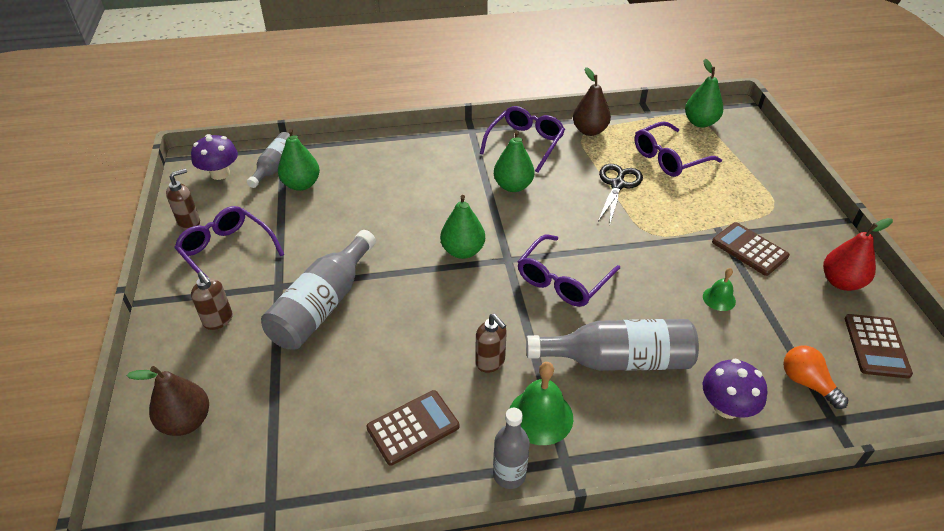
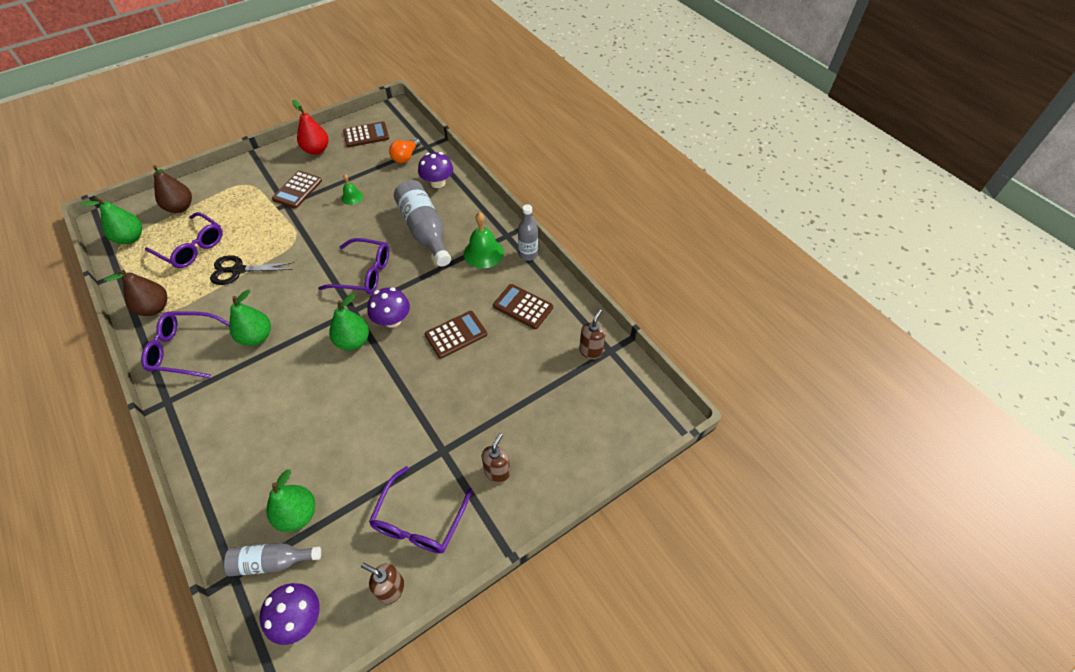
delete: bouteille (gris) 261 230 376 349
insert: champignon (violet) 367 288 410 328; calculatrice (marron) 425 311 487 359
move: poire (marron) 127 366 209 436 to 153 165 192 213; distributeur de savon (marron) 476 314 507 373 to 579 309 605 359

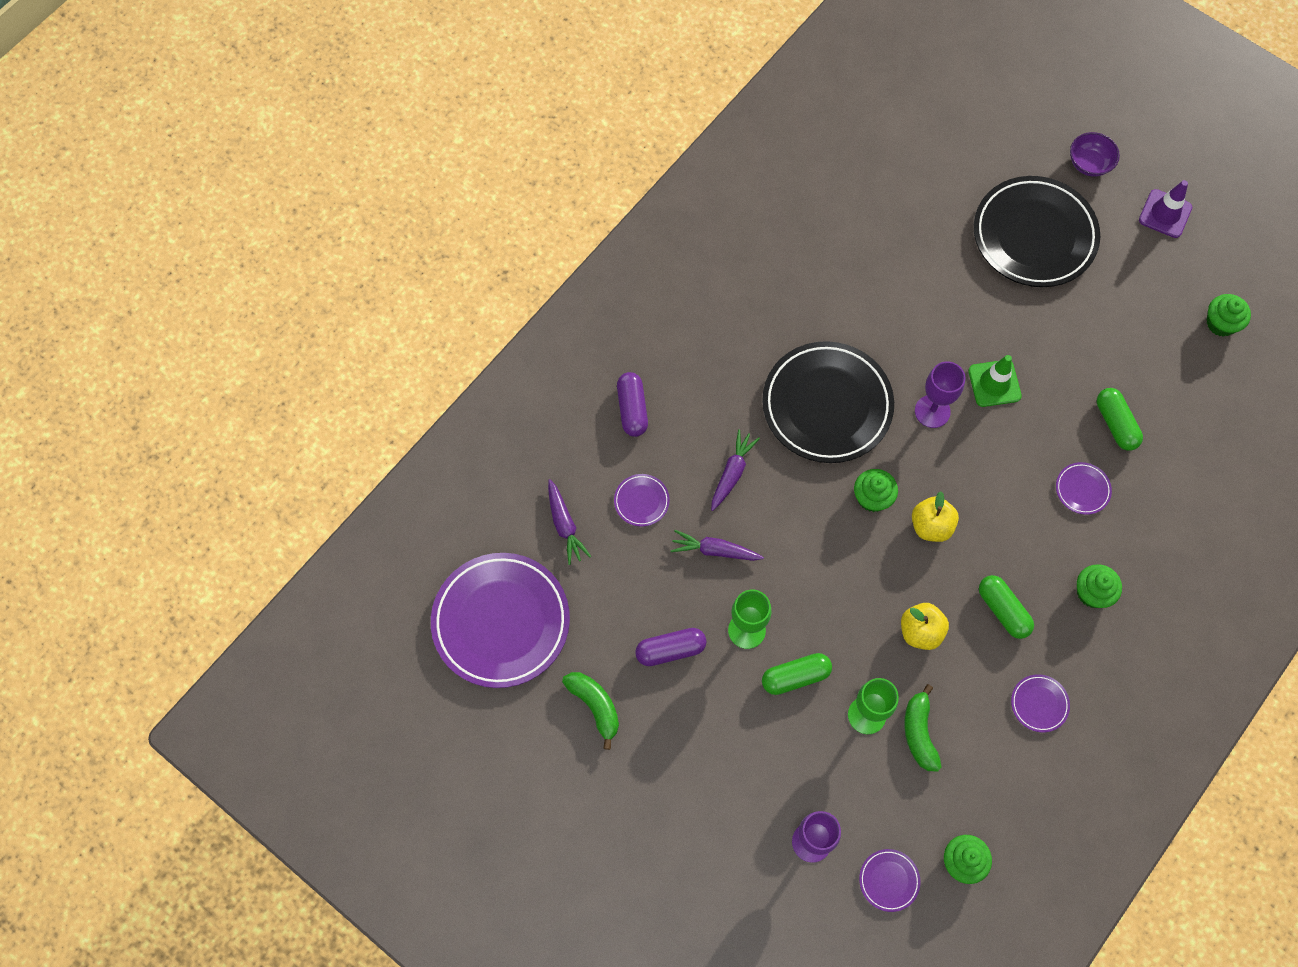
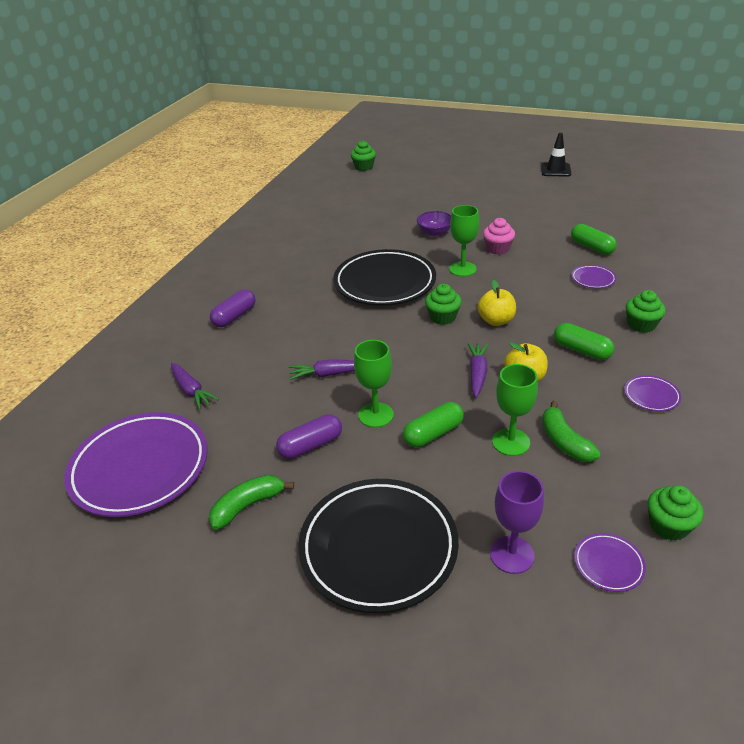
delete: assiette (violet) 614 474 670 527
move: assiette (noir) 974 176 1100 287 to 298 479 459 613; muffin (vert) 1207 294 1251 337 to 351 140 376 171; bol (violet) 1070 132 1120 177 to 417 211 451 236; carotte (violet) 711 429 760 511 to 467 343 488 398
replace: cône de chantier (vert) 968 355 1022 407 to muffin (rose) 483 218 515 255
recolor: verre à pied (violet) 915 361 965 428 to verre à pied (vert) 449 205 479 277; cône de chantier (violet) 1139 180 1192 238 to cône de chantier (noir) 541 133 571 176
rotate: banane (vert) 562 672 619 750 = 209 475 294 530 75 degrees counterclockwise; gélule (violet) 617 372 648 437 = 210 289 256 327 60 degrees clockwise

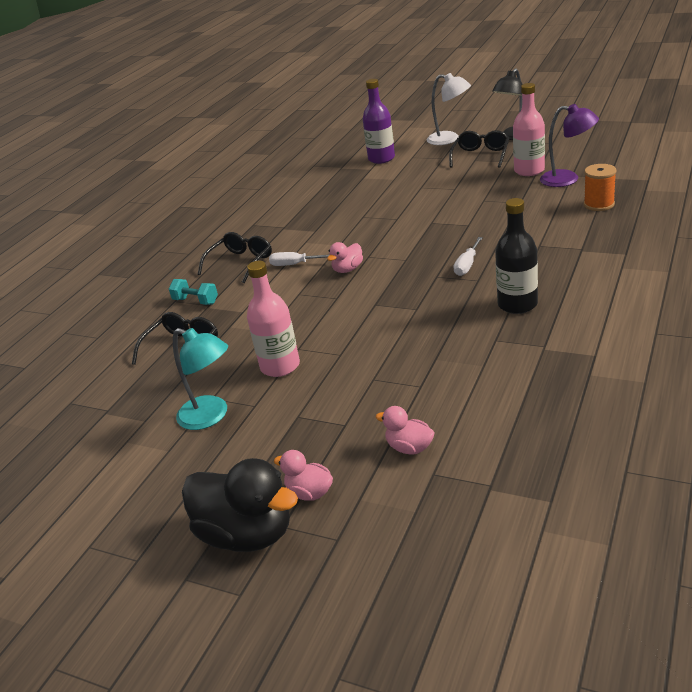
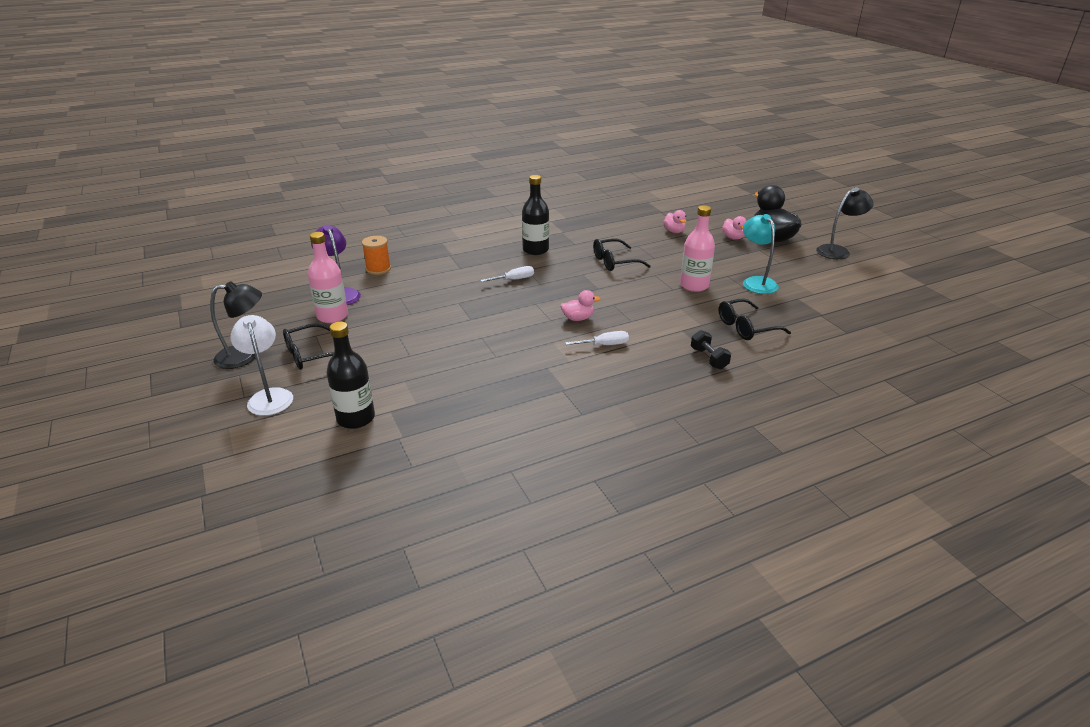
insert: lampe (noir) 816 187 874 259
move: lunettes (noir) 198 232 272 284 to 593 239 651 271
recolor: bouteille (violet) 363 79 395 164 to bouteille (noir) 326 322 375 429; haltère (turquoise) 169 279 218 305 to haltère (noir) 691 330 731 370
rotate: tournevis (blanc) 269 252 329 266 = 565 331 629 345 60 degrees counterclockwise

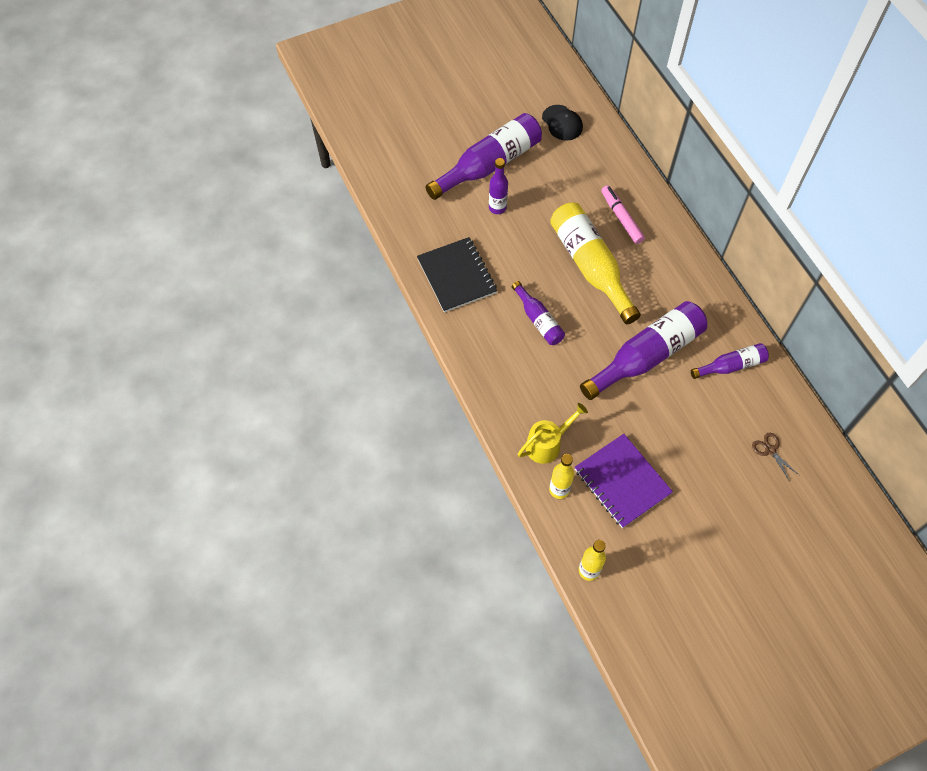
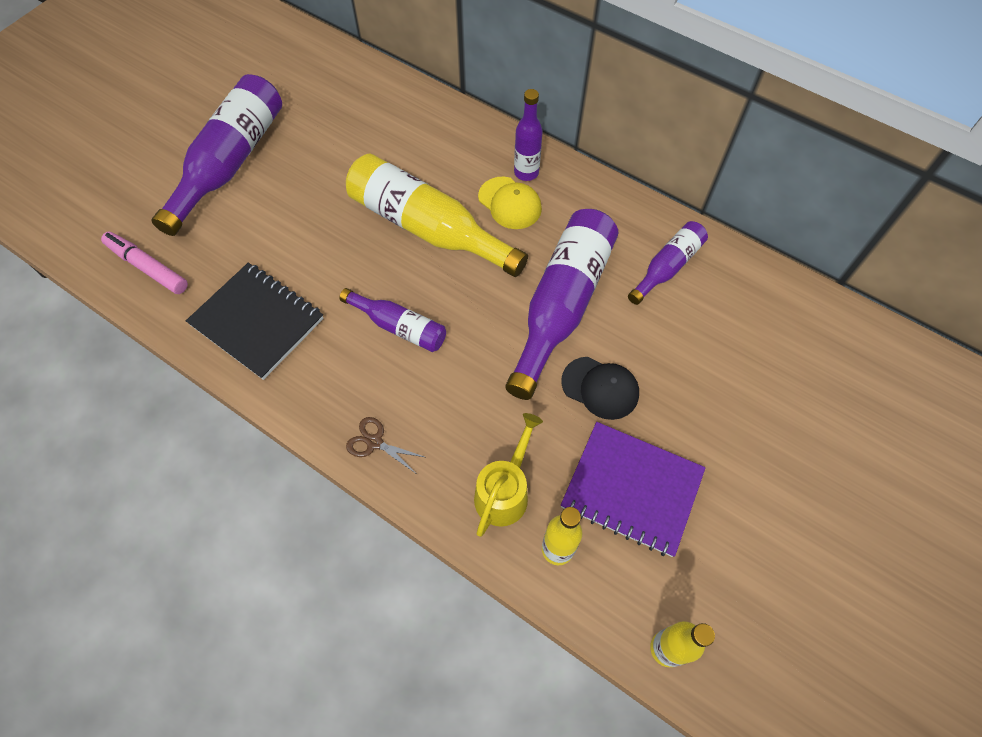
insert: casquette (jaune) 478 177 542 229
move: feutre (rose) 601 185 645 244 to 101 232 188 294; ciseaux (marron) 752 433 799 480 to 346 417 427 473; bouteille (violet) 489 158 508 214 to 514 89 543 181; casquette (noir) 542 105 583 141 to 561 357 639 420

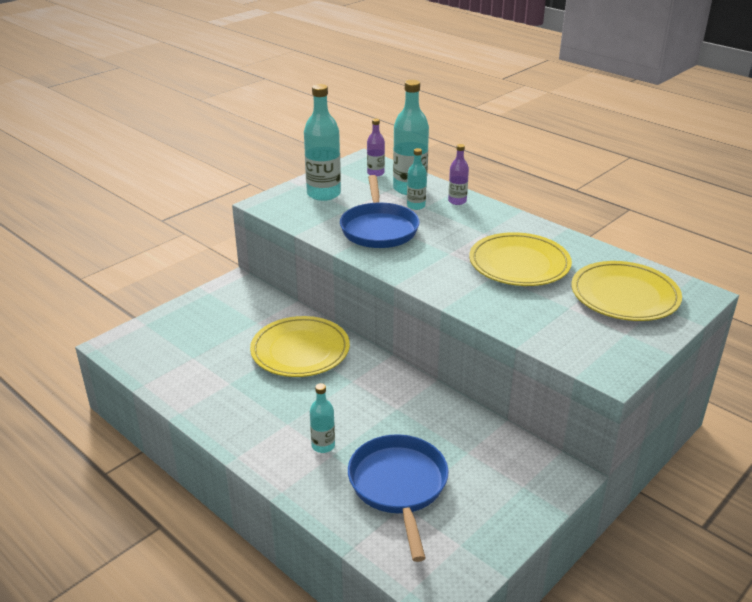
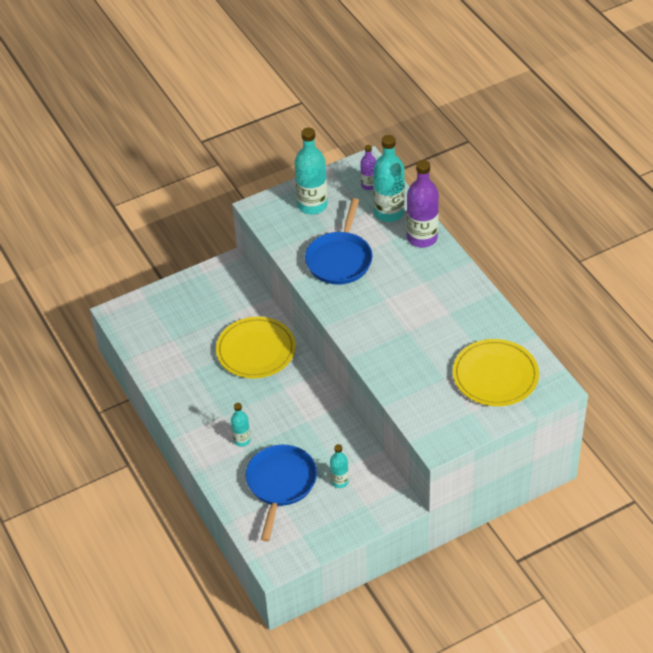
delete: assiette (jaune) 469 232 572 286
move: bouteille (turquoise) 407 148 427 210 to 330 444 349 488
resize: bouteille (violet) 448 144 469 205 = 407 160 439 247 x1.87

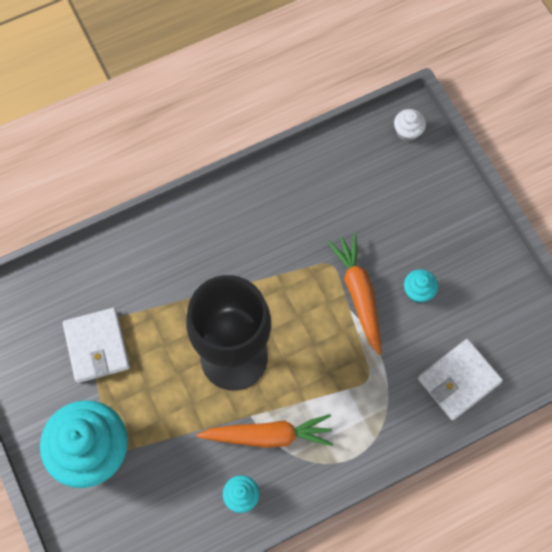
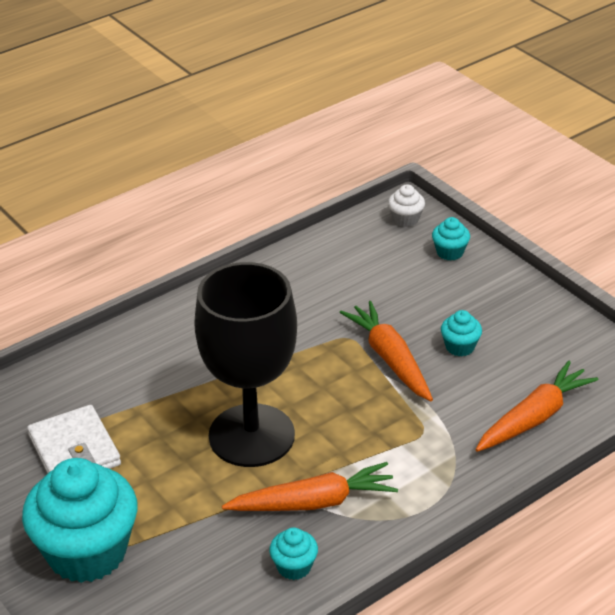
insert: muffin (turquoise) 432 217 470 261
replace: portefeuille (blanc) 418 339 503 420 to carotte (orange) 476 361 598 452

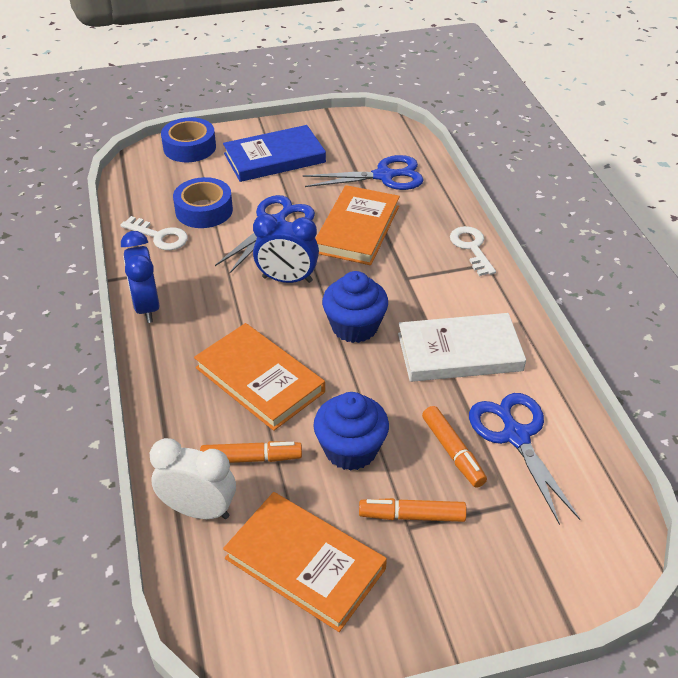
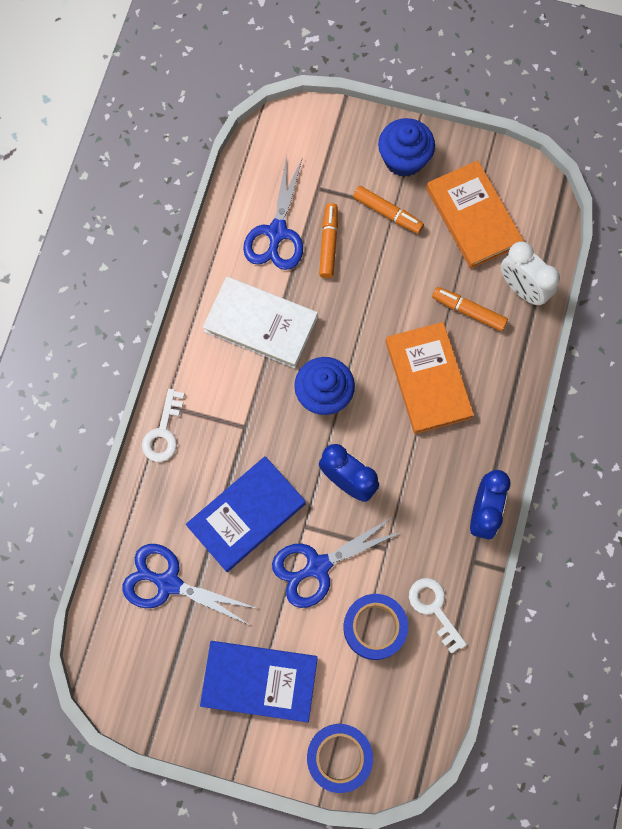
move: muffin (bleu) 313 392 389 471 to 378 118 435 177
recolor: livre (orange) 315 185 400 265 to livre (bleu) 186 456 306 572

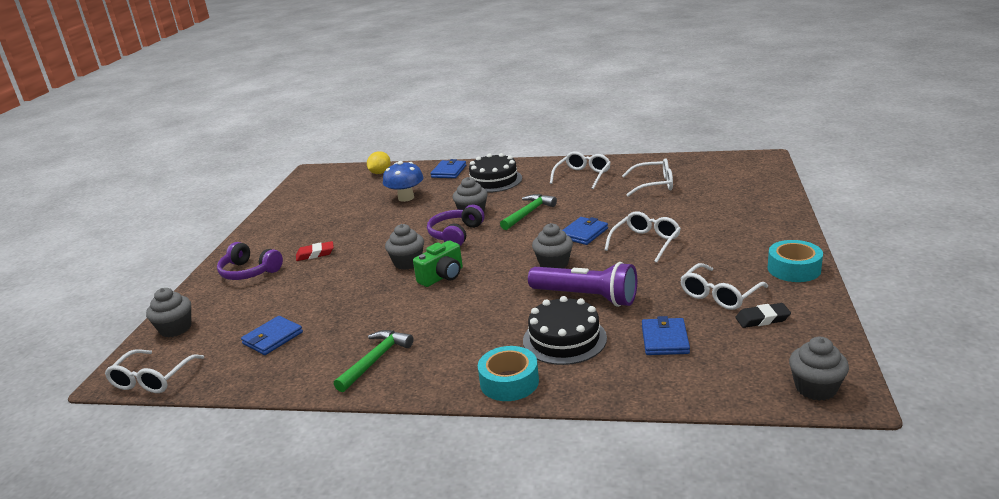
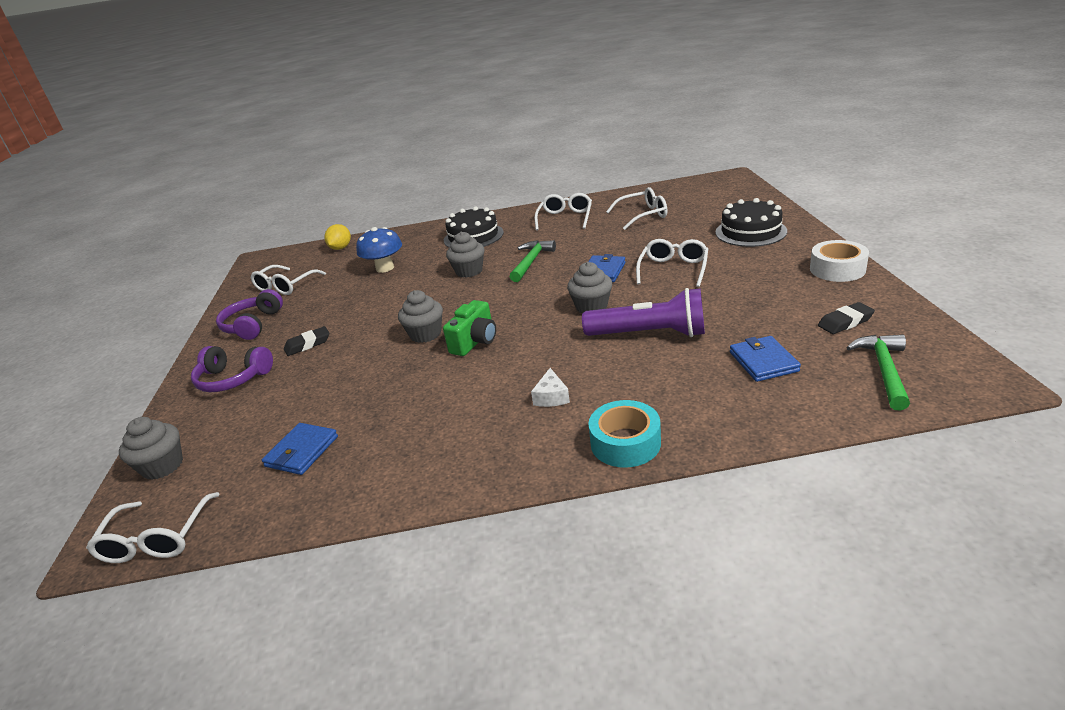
delete: portefeuille (bleu) 430 159 466 178; muffin (gris) 789 337 849 401
insert: fromage (blanc) 531 368 570 407
move: casque audio (violet) 427 205 484 246 to 216 289 283 340; lunettes (blanc) 680 263 768 310 to 251 265 326 295; gâteau (noir) 523 296 607 365 to 715 198 787 247; marteau (vert) 334 330 414 392 to 846 335 910 410
recolor: gomme (rouge) 296 241 334 261 to gomme (noir) 284 326 329 356; ruban adhésif (turquoise) 768 240 823 282 to ruban adhésif (blanc) 810 240 869 282

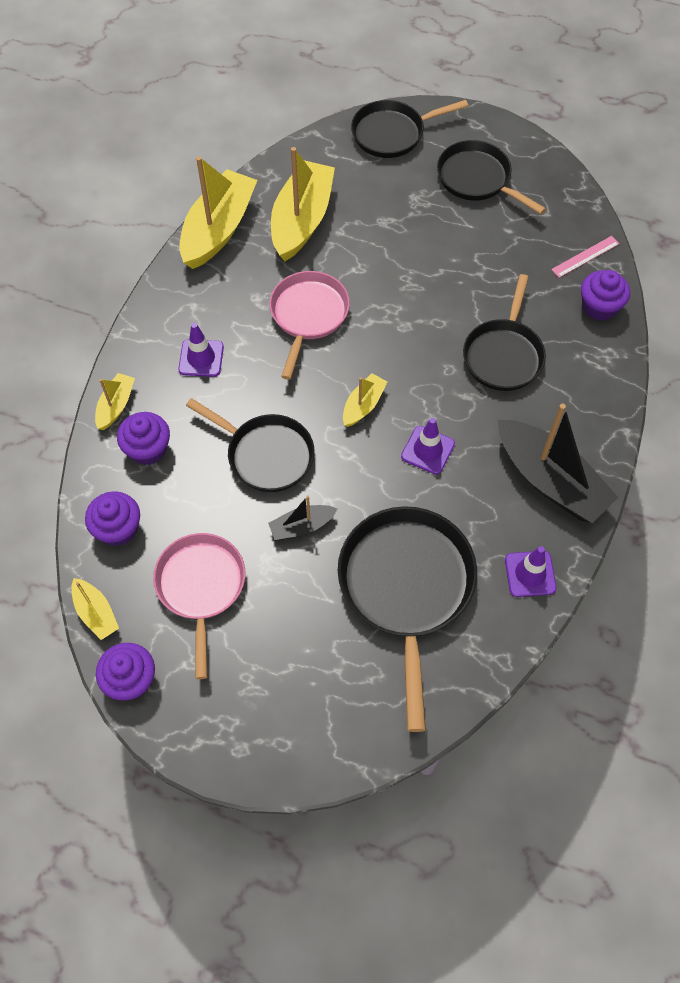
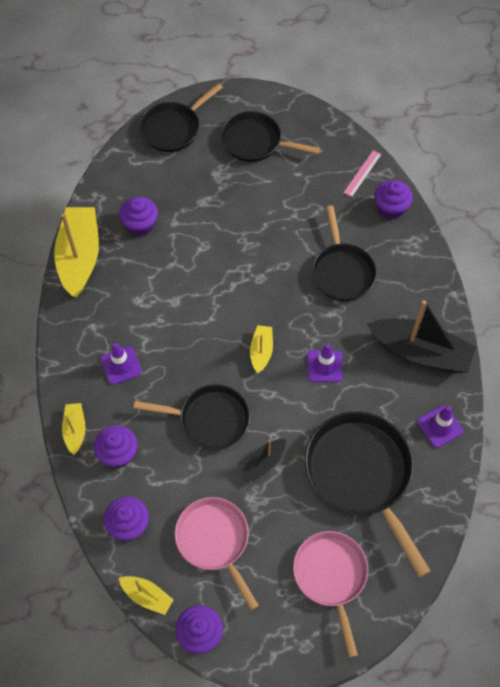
move: poêle (rose) 270 271 350 380 to 293 531 368 658
replace: bateau (jaune) 271 147 335 261 to muffin (violet) 119 197 158 236

